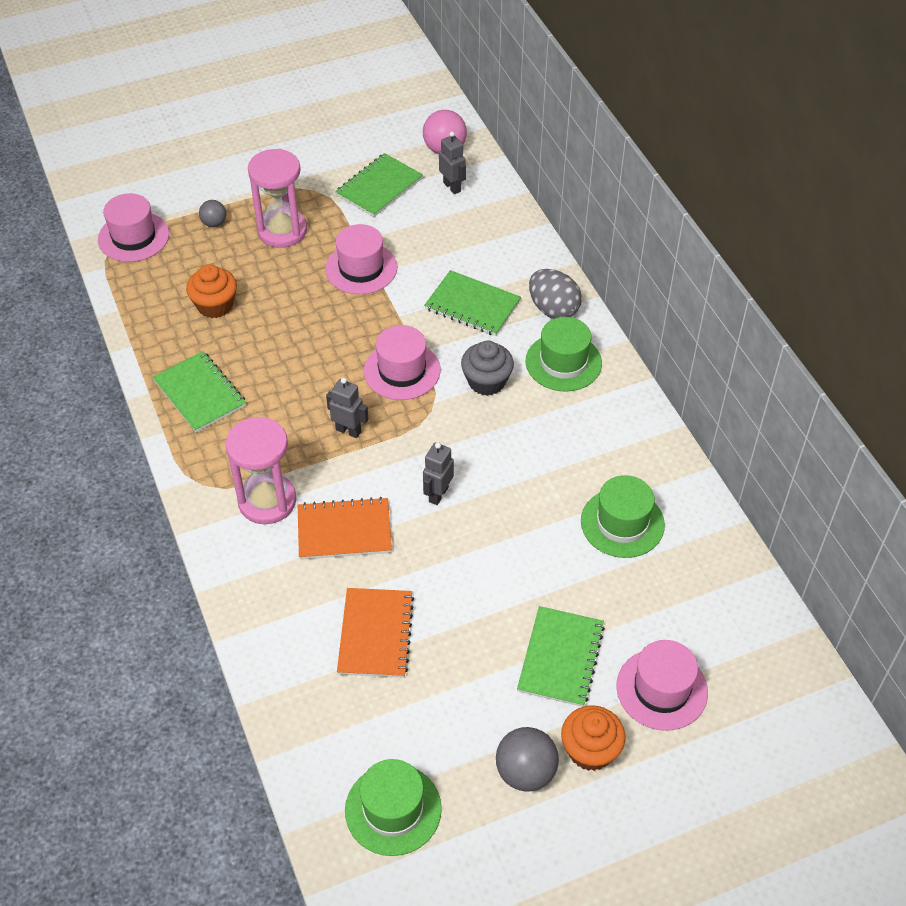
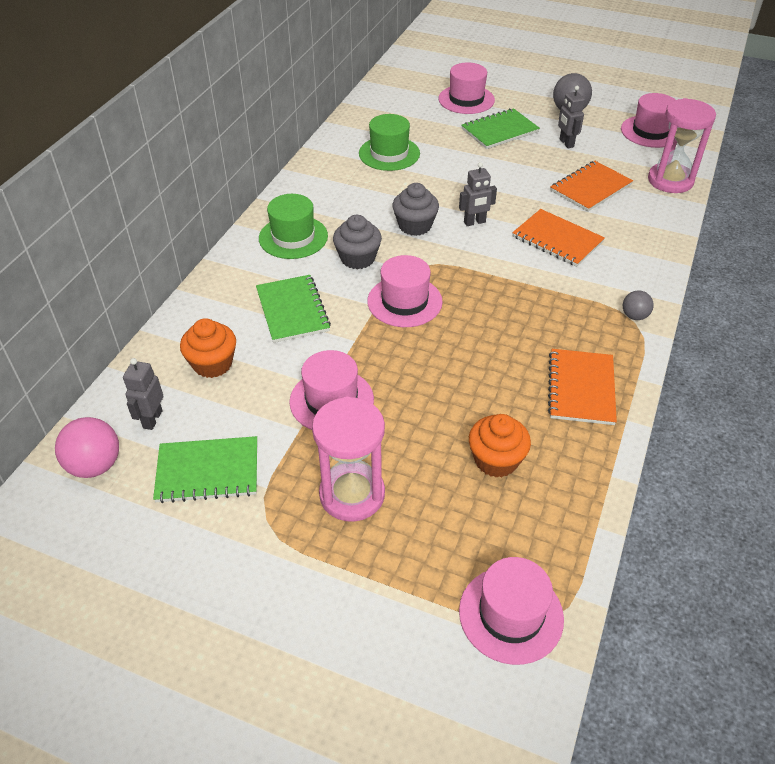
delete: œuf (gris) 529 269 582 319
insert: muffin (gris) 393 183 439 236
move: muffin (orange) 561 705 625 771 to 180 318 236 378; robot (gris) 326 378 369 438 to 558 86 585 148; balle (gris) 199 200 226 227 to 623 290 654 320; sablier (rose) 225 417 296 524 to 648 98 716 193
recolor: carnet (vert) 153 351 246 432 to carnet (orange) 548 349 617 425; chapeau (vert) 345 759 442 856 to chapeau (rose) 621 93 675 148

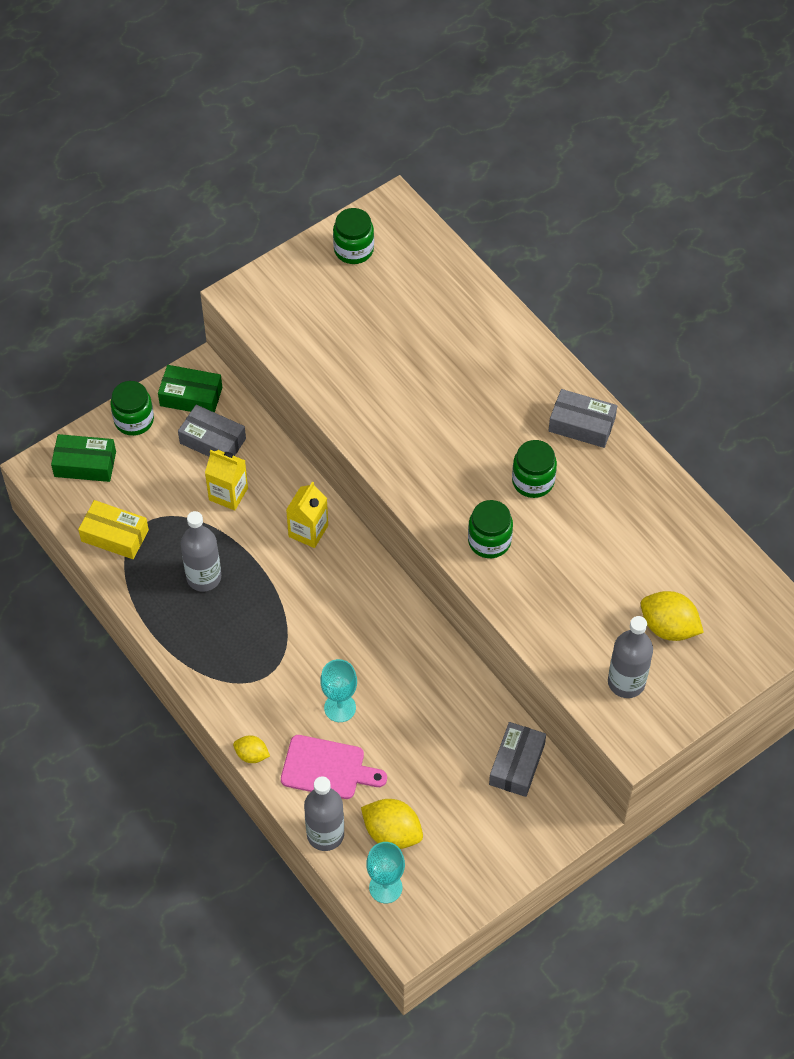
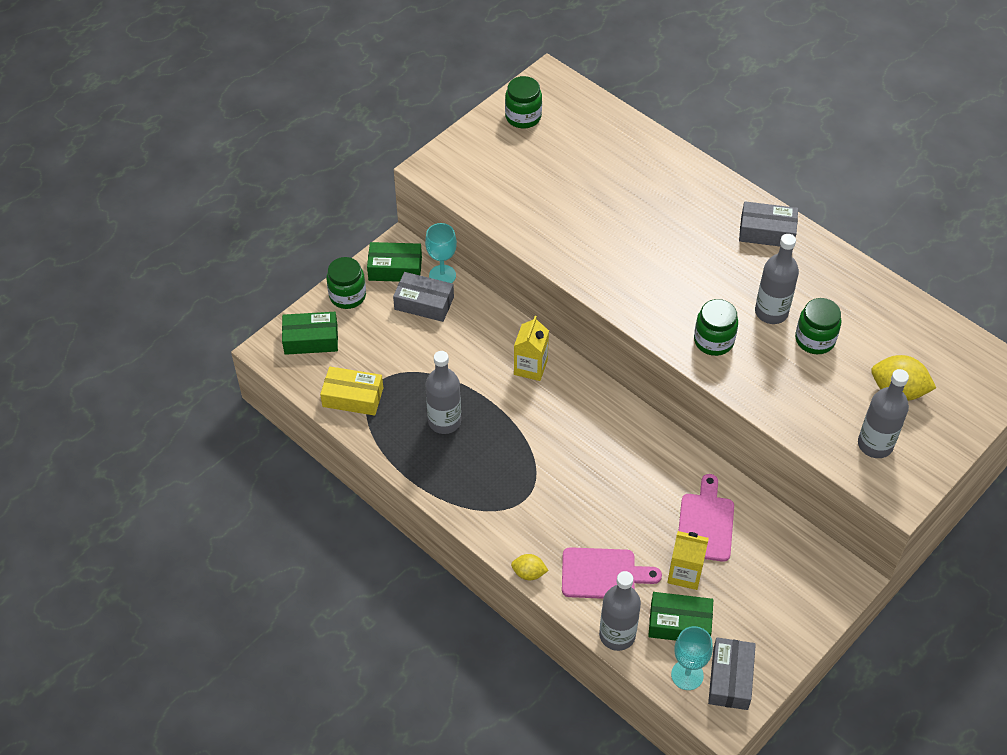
insert: planche à découper (rose) 678 474 734 562; bouteille (gris) 755 234 799 324
move: verre à pied (turquoise) 320 659 357 722 to 425 223 457 283; brique de lait (jaune) 205 450 248 511 to 667 531 709 590; boîte (gris) 489 722 546 797 to 708 637 756 710; bocal (vert) 512 440 557 498 to 795 298 841 354
replace: citron (jaune) 361 799 423 849 to boîte (vert) 648 592 713 641

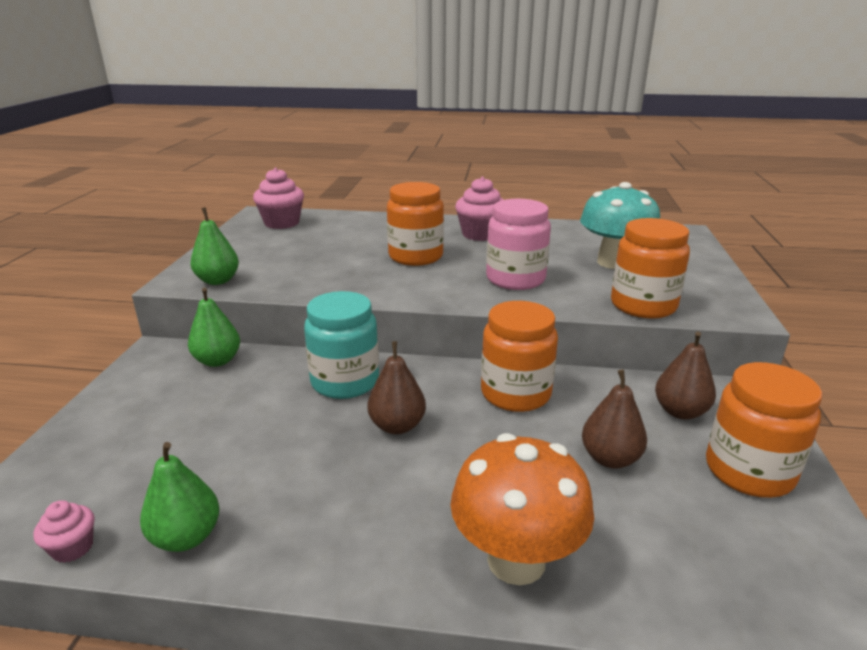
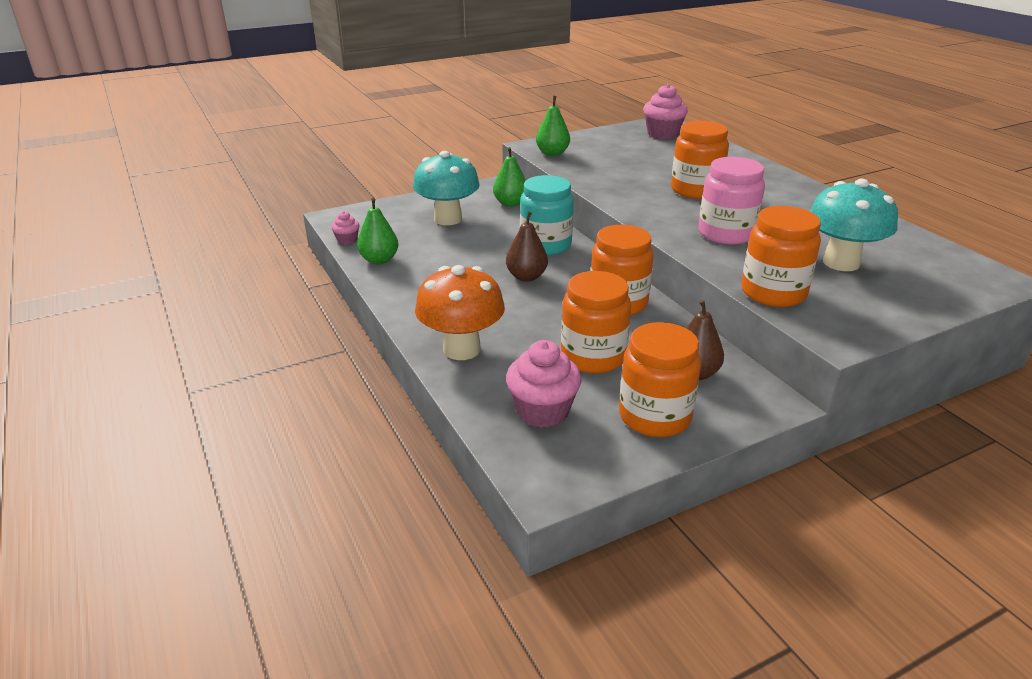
insert: champignon (turquoise) 413 151 480 225
move: muffin (rose) 455 177 504 241 to 506 340 582 428
replace: poire (marron) 582 370 647 468 to bocal (orange) 561 271 631 374

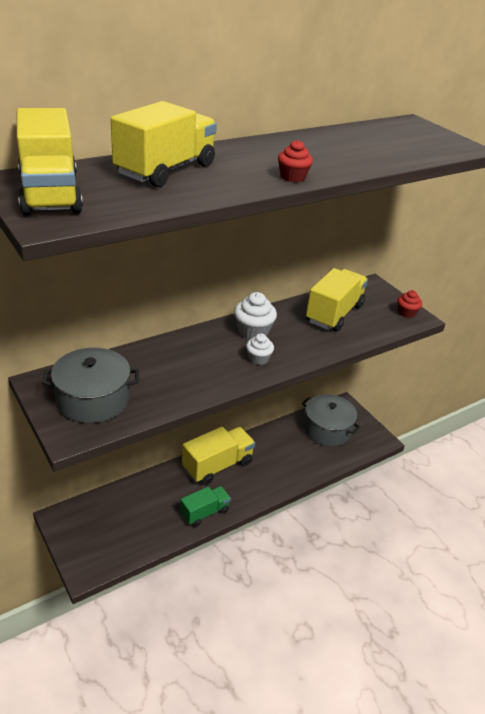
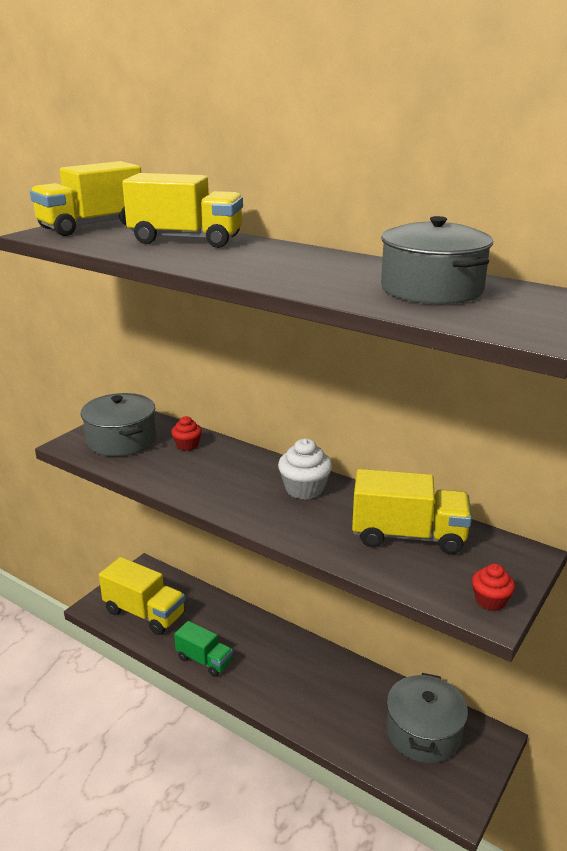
delete: muffin (blanc) 246 334 274 365
insert: marmite (gris) 381 216 493 304
move: camion (jaune) 182 427 255 485 to 99 557 185 635; muffin (rouge) 278 140 313 182 to 171 416 202 451

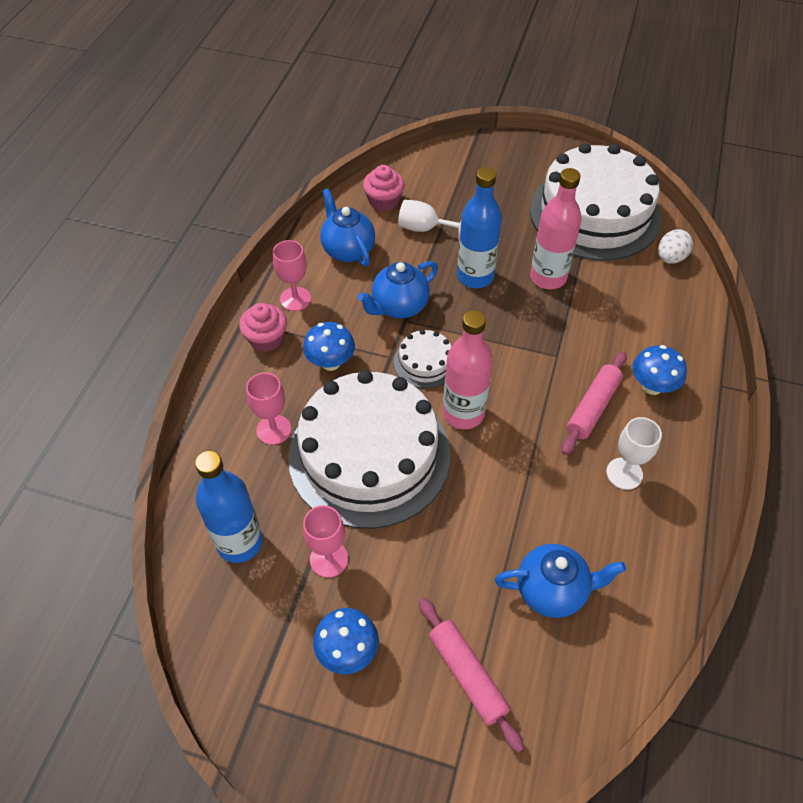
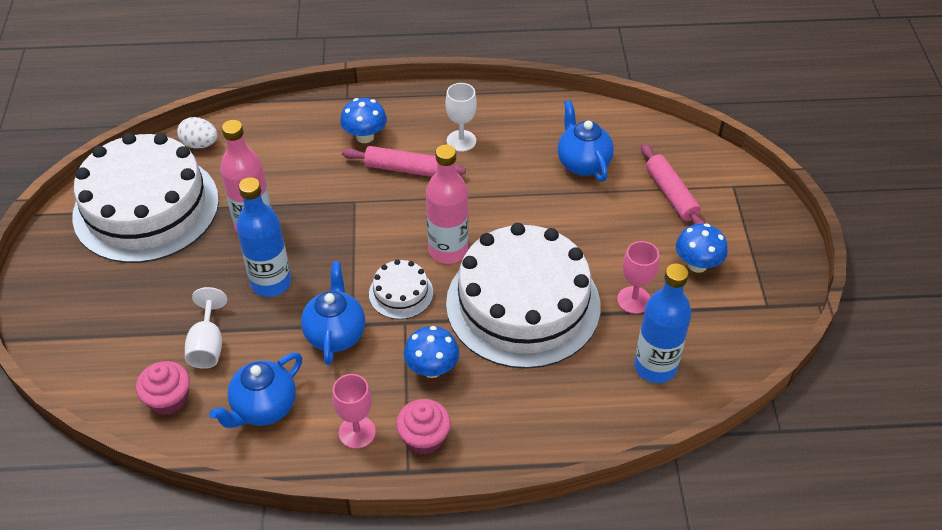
delete: verre à pied (rose) 246 372 291 445
rotate: théière (bleu) 357 261 438 318 = 301 262 365 365 120 degrees counterclockwise; rouleau à pâtisserie (rose) 419 598 524 753 = 641 143 705 224 60 degrees counterclockwise

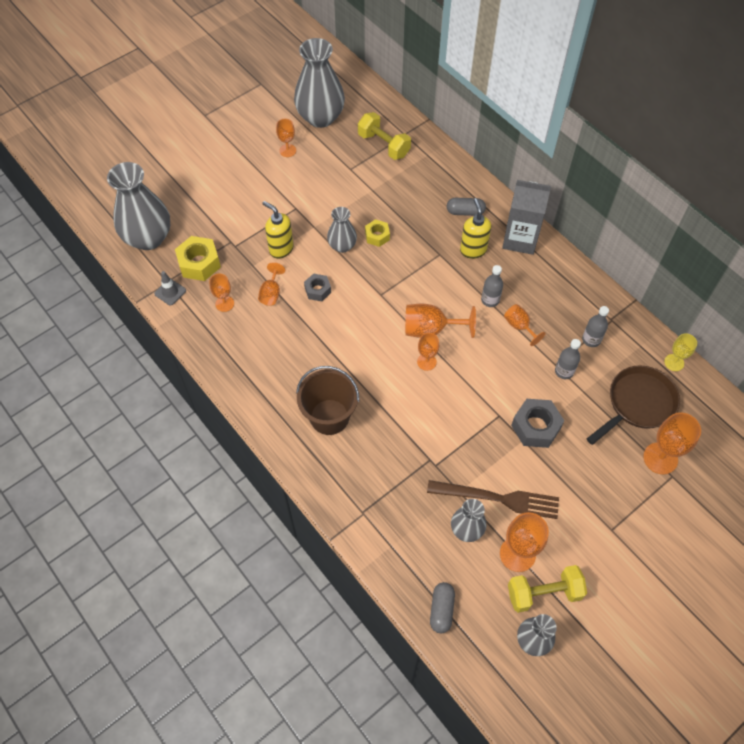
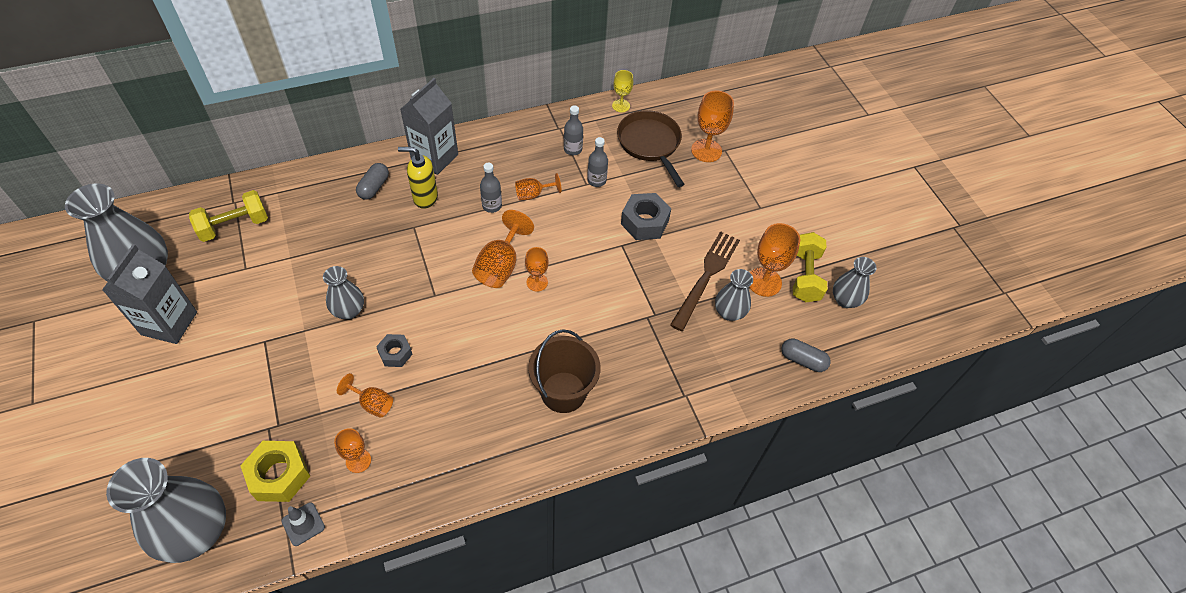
delete: distributeur de savon (jaune) 262 201 294 259; écrou (jaune) 365 219 390 247
replace: verre à pied (orange) 276 119 296 157 to brique de lait (gris) 102 244 197 344

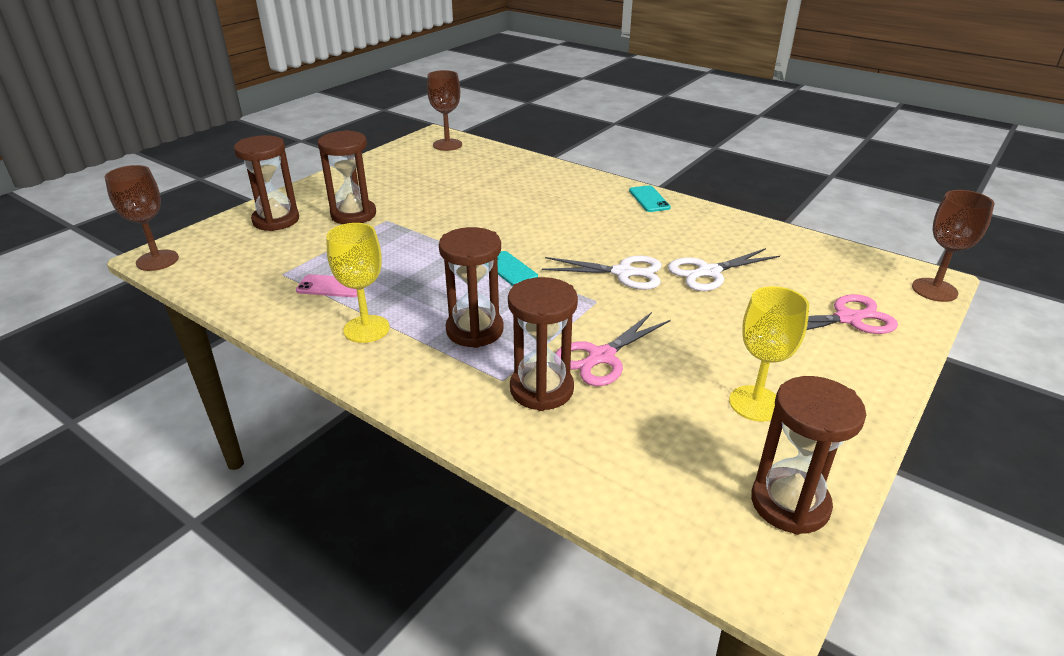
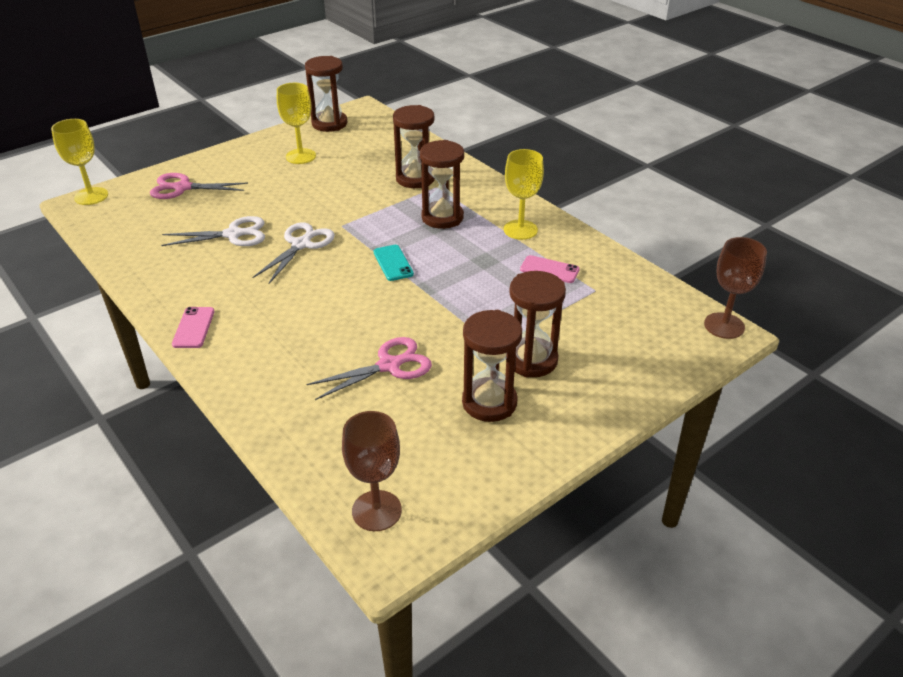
move: ciseaux (rose) 555 312 671 386 to 307 337 432 400; sablier (marron) 234 135 299 231 to 462 310 522 422
recolor: verre à pied (marron) 912 190 994 302 to verre à pied (jaune) 51 119 108 205; téléphone (turquoise) 629 185 671 212 to téléphone (rose) 172 307 215 348
rotate: ciseaux (blanc) 542 256 662 290 = 252 223 335 284 90 degrees clockwise

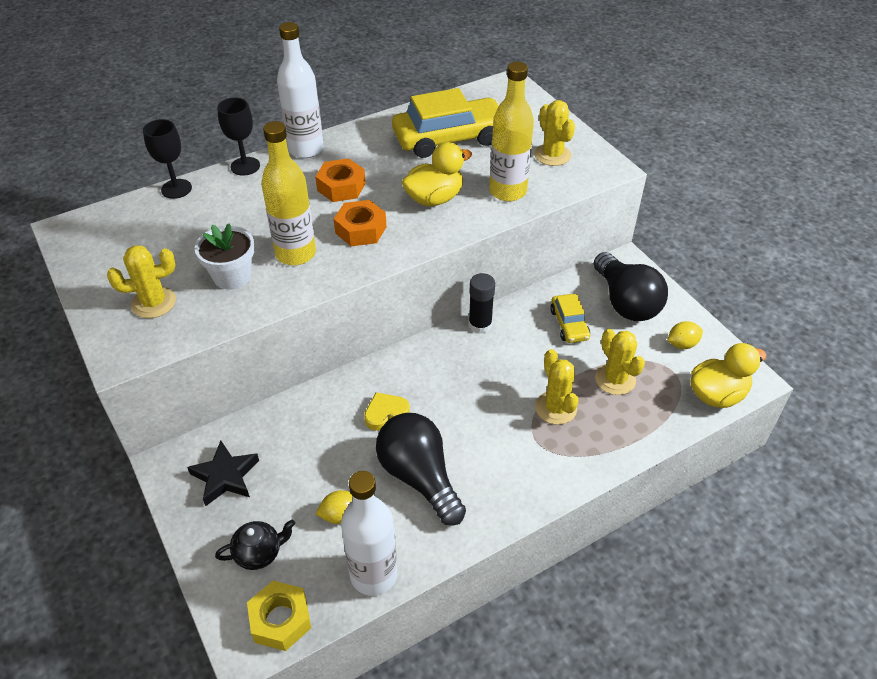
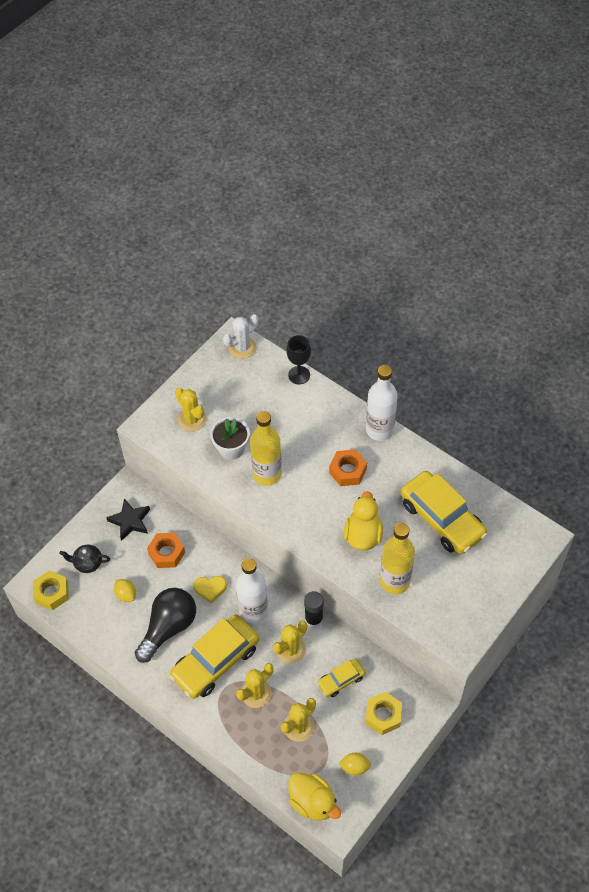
delete: verre à pied (noir) 217 98 260 176
insert: voiture (jaune) 169 614 259 699; cactus (blanc) 223 314 259 359
move: écrou (orange) 334 200 386 246 to 147 533 185 568; bouteille (blanc) 341 471 397 596 to 236 558 268 624; cactus (jaune) 534 100 575 166 to 273 621 307 664
replace: ampoule (noir) 594 252 668 321 to écrou (jaune) 366 692 402 735
rotate: théière (noir) 215 520 295 570 = 59 545 110 573 135 degrees clockwise; cœur (jaune) 364 392 410 431 = 193 576 227 603 135 degrees clockwise; citron (jaune) 667 321 703 349 = 339 753 371 776 45 degrees counterclockwise; canard (jaune) 402 142 472 206 = 344 491 383 550 120 degrees counterclockwise

